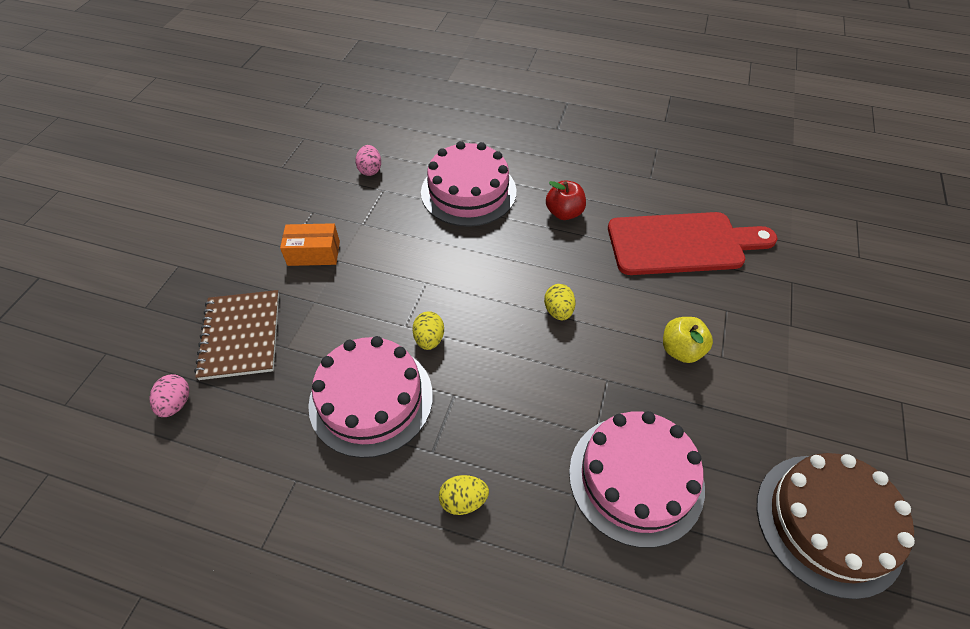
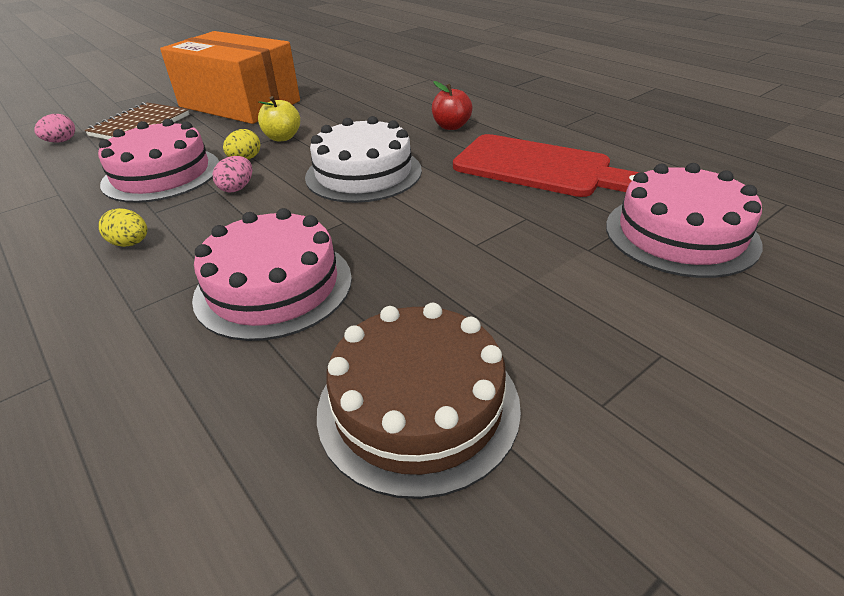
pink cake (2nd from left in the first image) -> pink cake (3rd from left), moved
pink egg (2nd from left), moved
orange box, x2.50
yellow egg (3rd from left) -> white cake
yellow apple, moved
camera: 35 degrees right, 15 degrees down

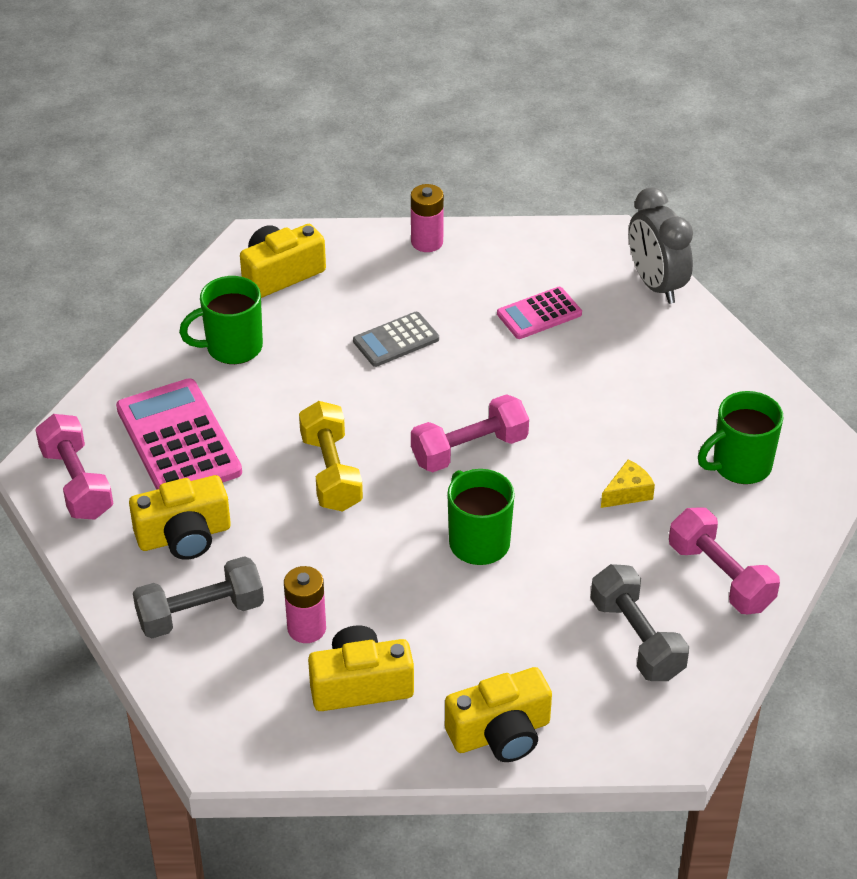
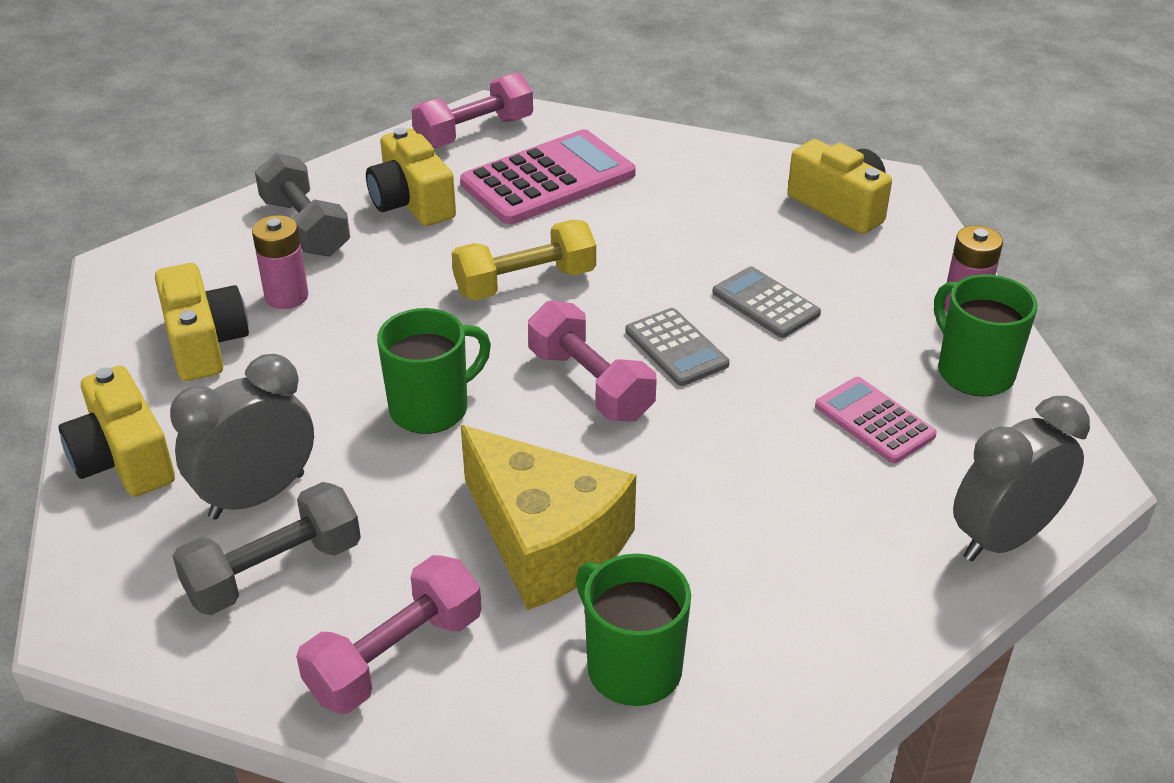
green mug (1st from left in the first image) -> green mug (3rd from left), moved
yellow cheese, x2.43
none -> grey calculator (1st from left)
none -> grey clock (1st from left)
camera: 80 degrees right, 5 degrees down

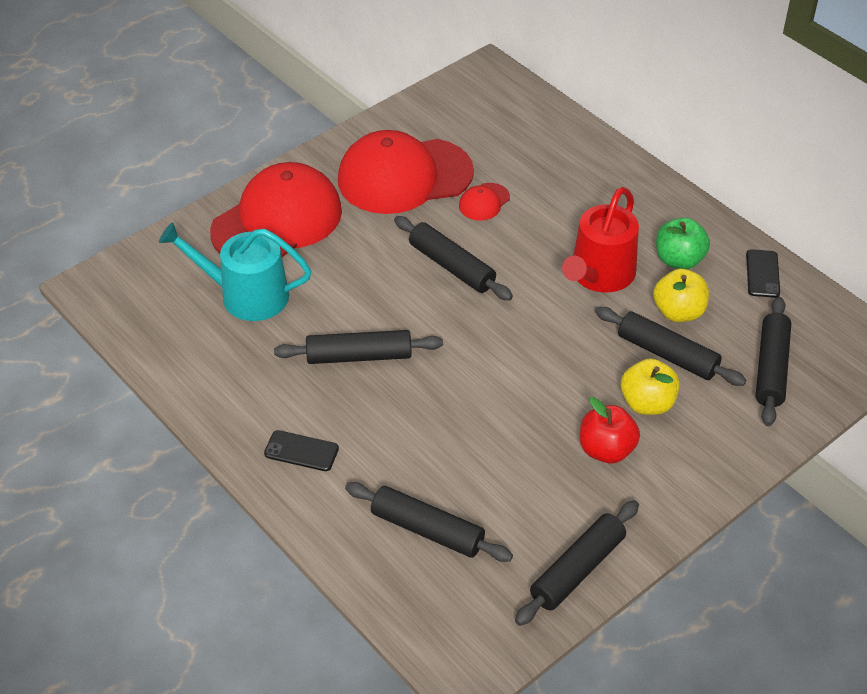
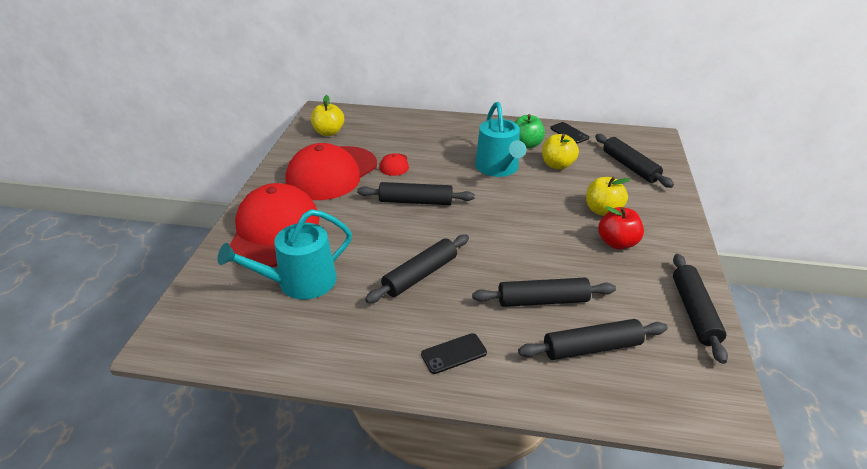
red watering can -> turquoise watering can (2nd from left)
black rolling pin (5th from left in the first image) -> black rolling pin (3rd from left), moved
none -> yellow apple (1st from left)
camera: 40 degrees left, 10 degrees down

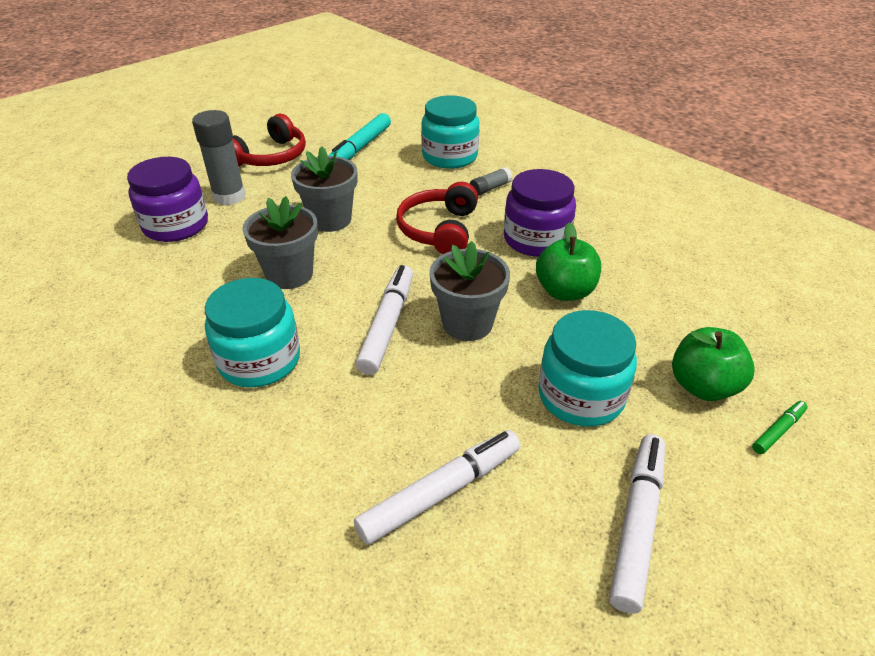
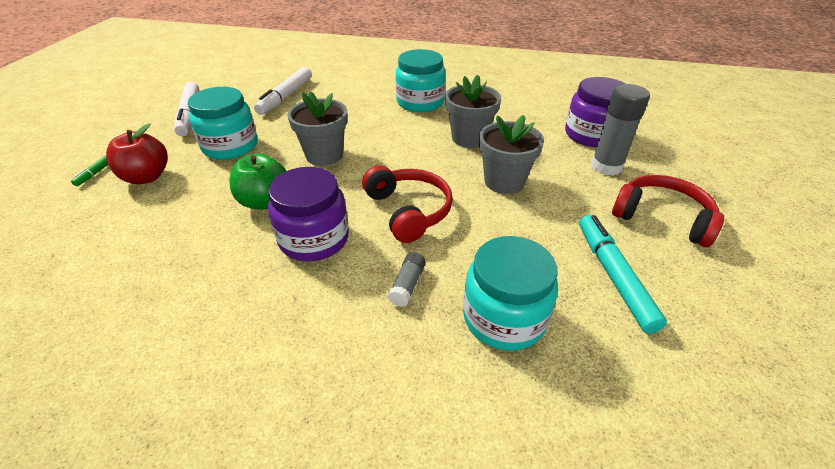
red headphones (1st from left in the first image) -> red headphones (2nd from left), 120 degrees clockwise
white marker (1st from left) -> none
green apple (2nd from left) -> red apple
camera: 145 degrees right, 0 degrees up

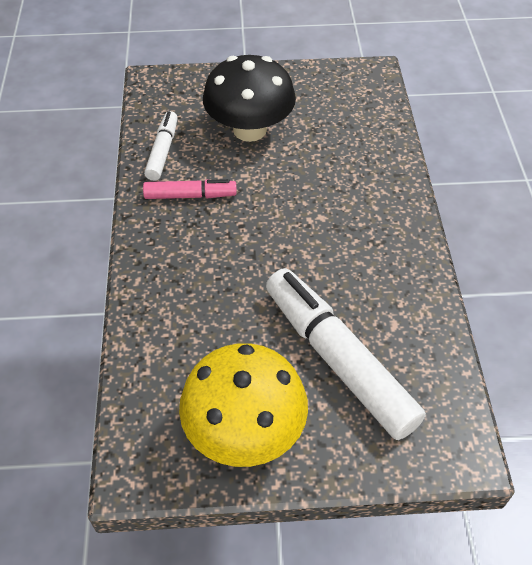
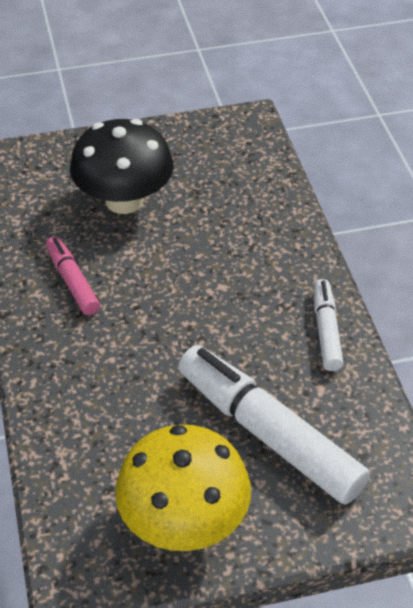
white marker (1st from left in the first image) -> white marker (2nd from left), moved
pink marker, 105 degrees counterclockwise
camera: 10 degrees left, 5 degrees down

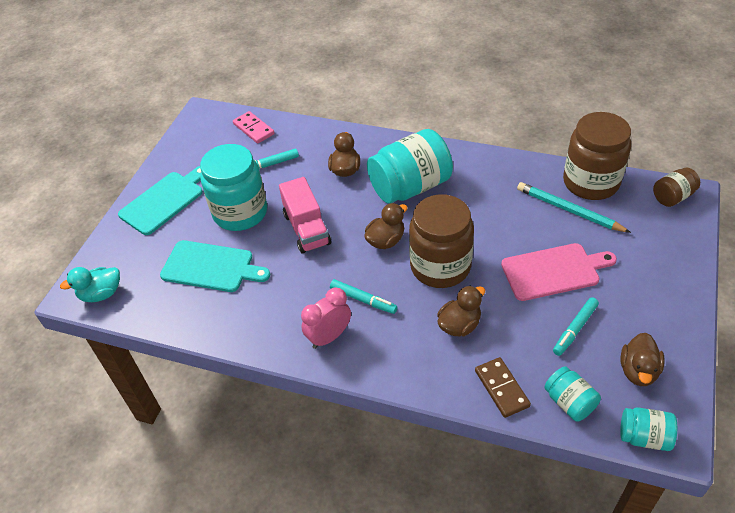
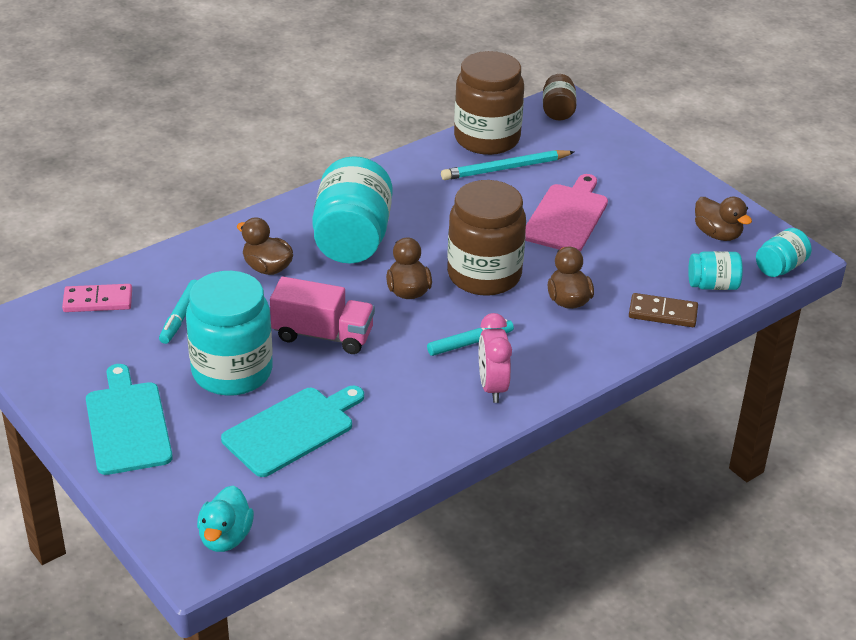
turquoise marker (3rd from left) -> none
camera: 60 degrees left, 10 degrees down

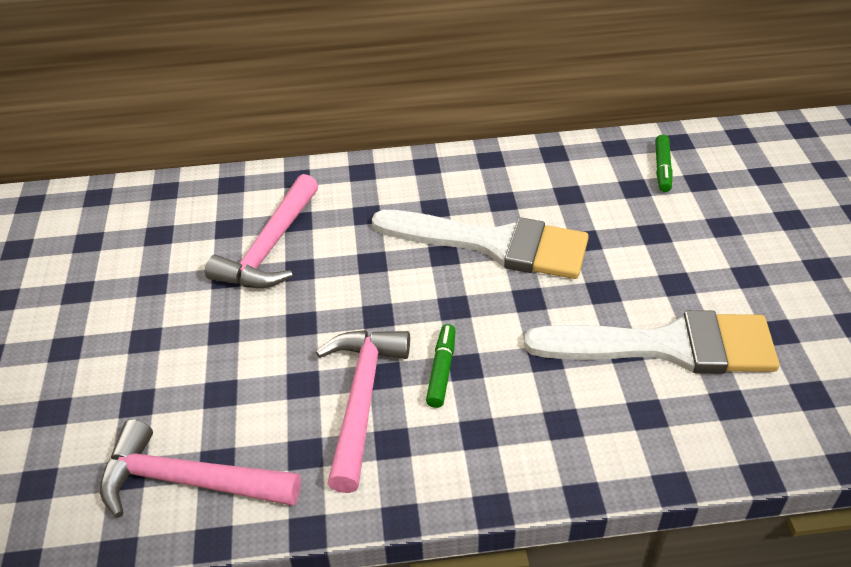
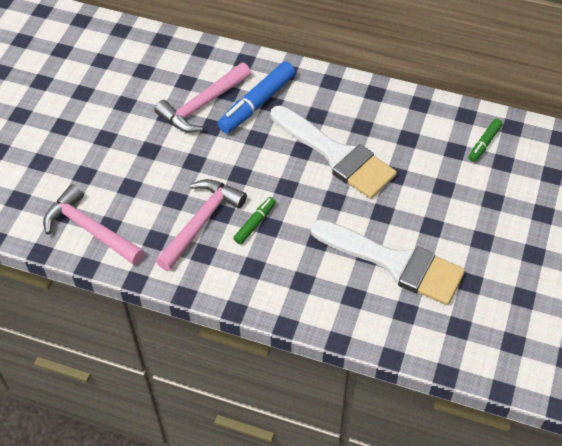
none -> blue marker
camera: 25 degrees right, 10 degrees up

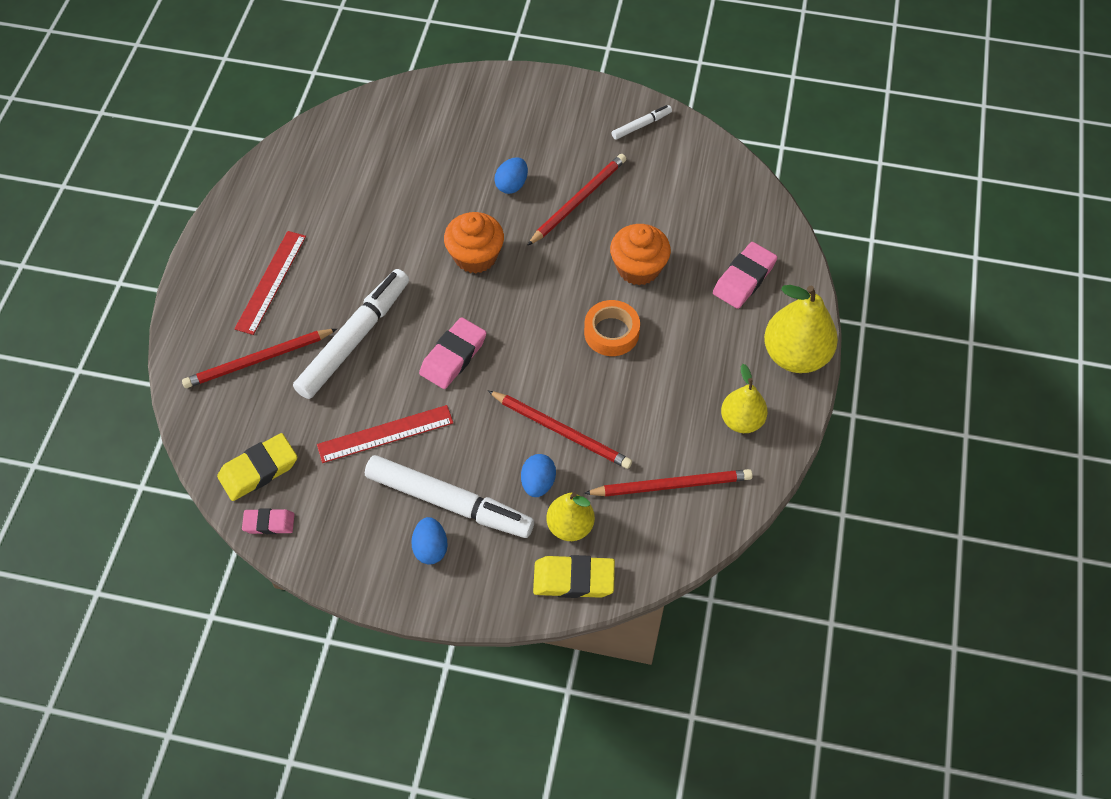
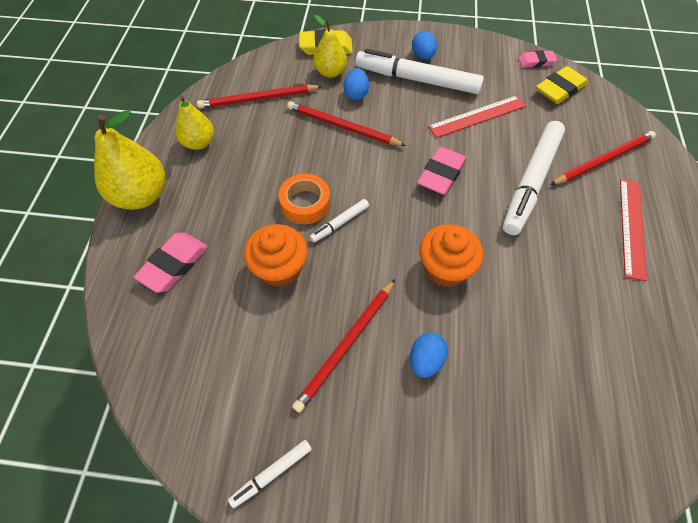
none -> white marker (2nd from left)
camera: 175 degrees right, 0 degrees up

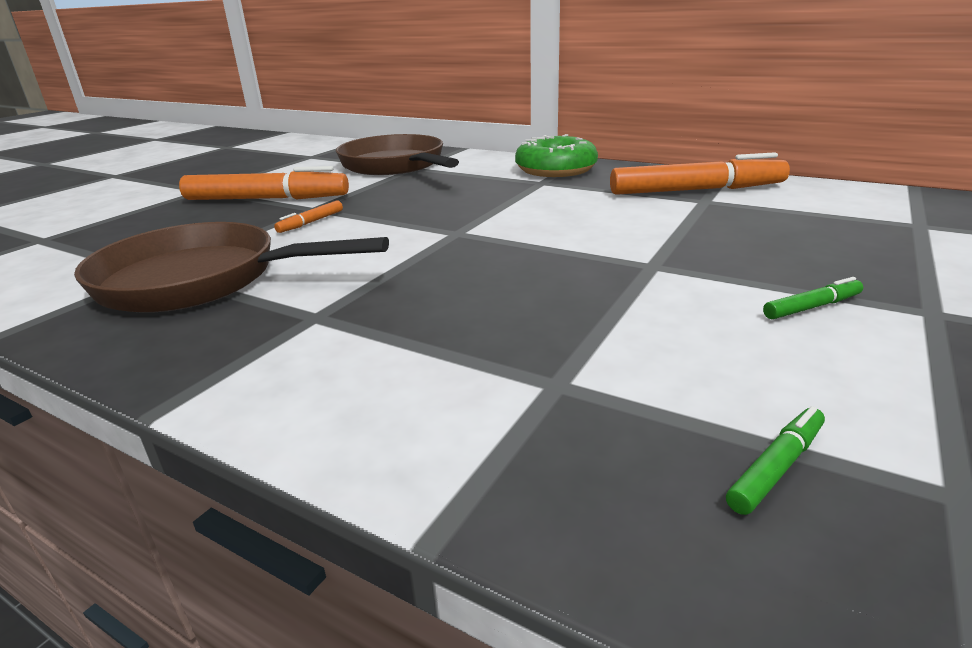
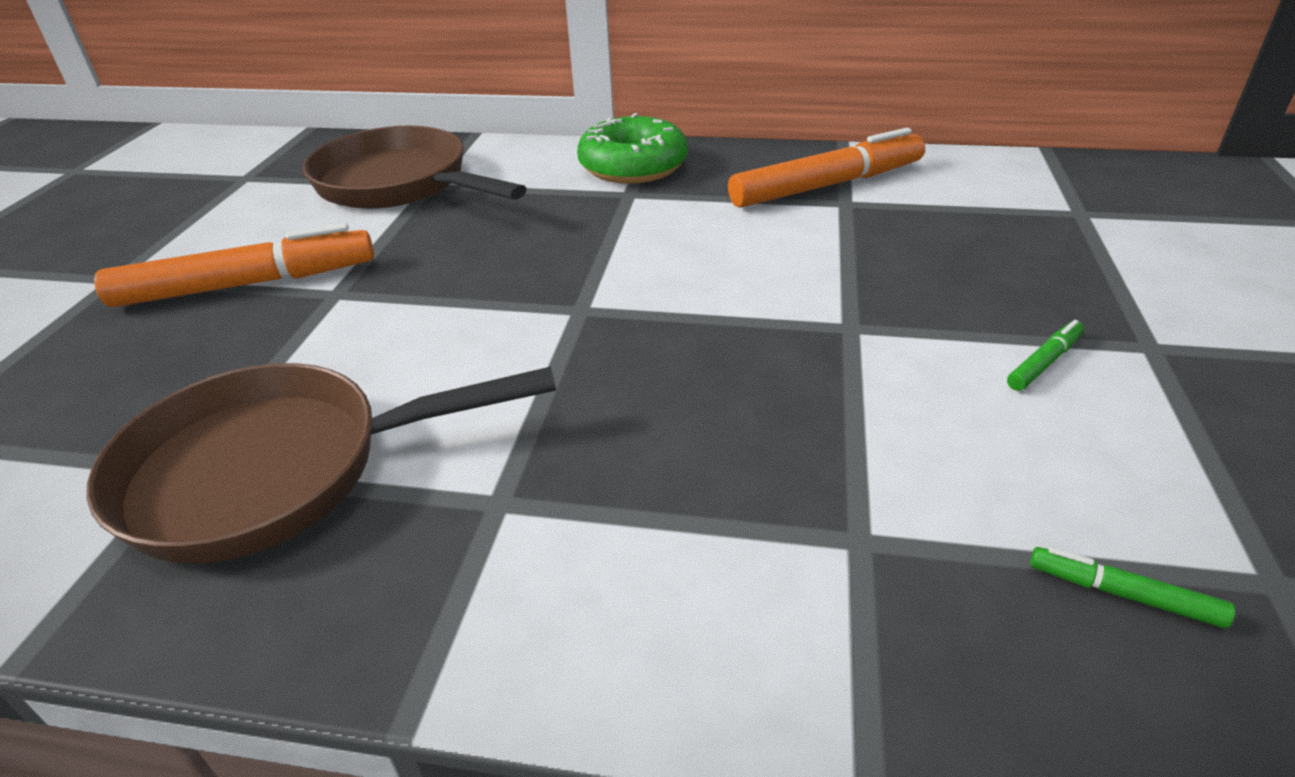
orange marker (2nd from left) -> none
green marker (1st from left in the first image) -> green marker (2nd from left), 90 degrees counterclockwise
camera: 20 degrees left, 10 degrees up

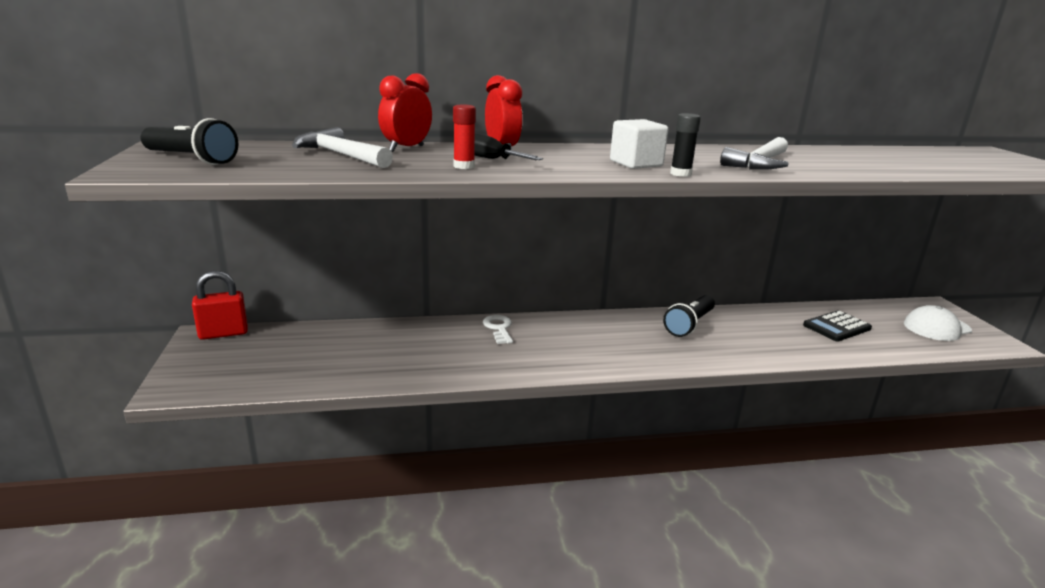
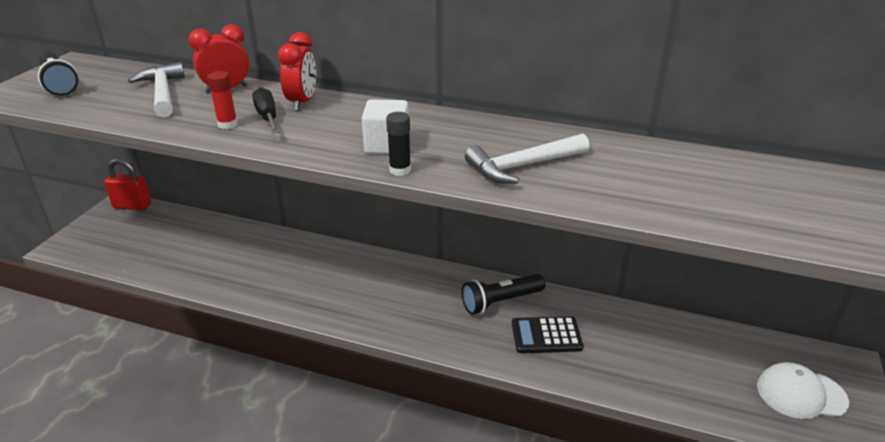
black calculator, moved
white key -> none
camera: 30 degrees right, 10 degrees up

